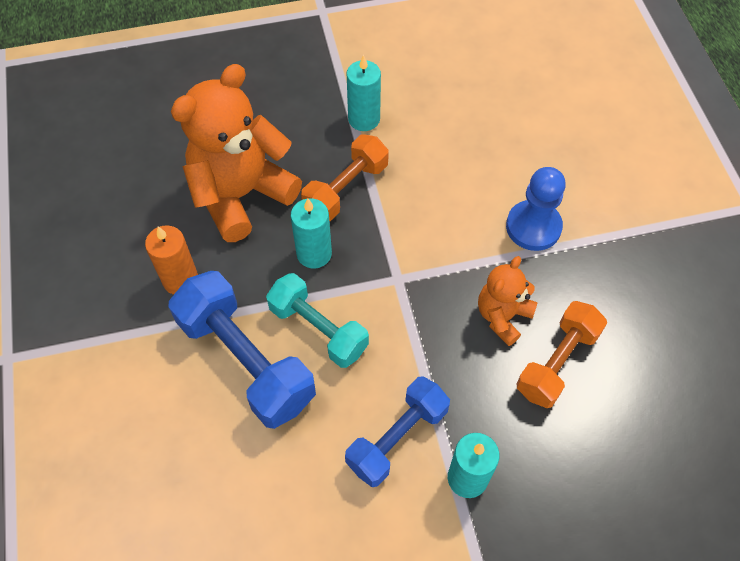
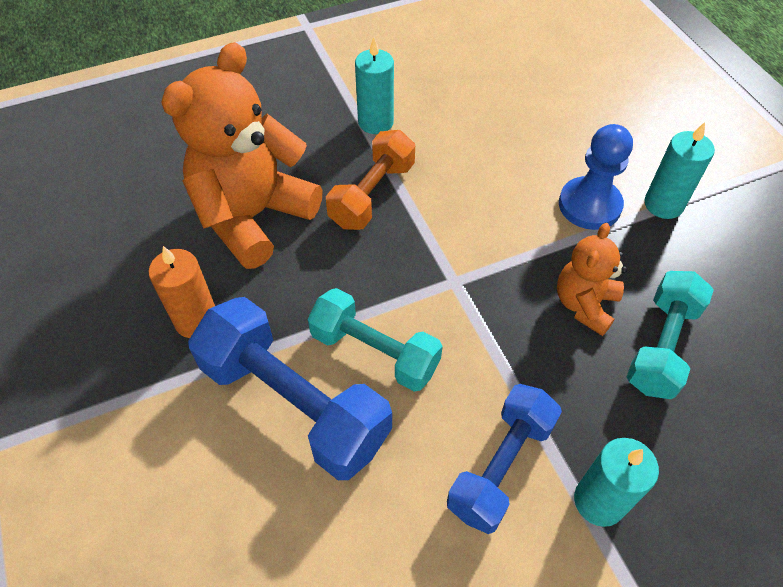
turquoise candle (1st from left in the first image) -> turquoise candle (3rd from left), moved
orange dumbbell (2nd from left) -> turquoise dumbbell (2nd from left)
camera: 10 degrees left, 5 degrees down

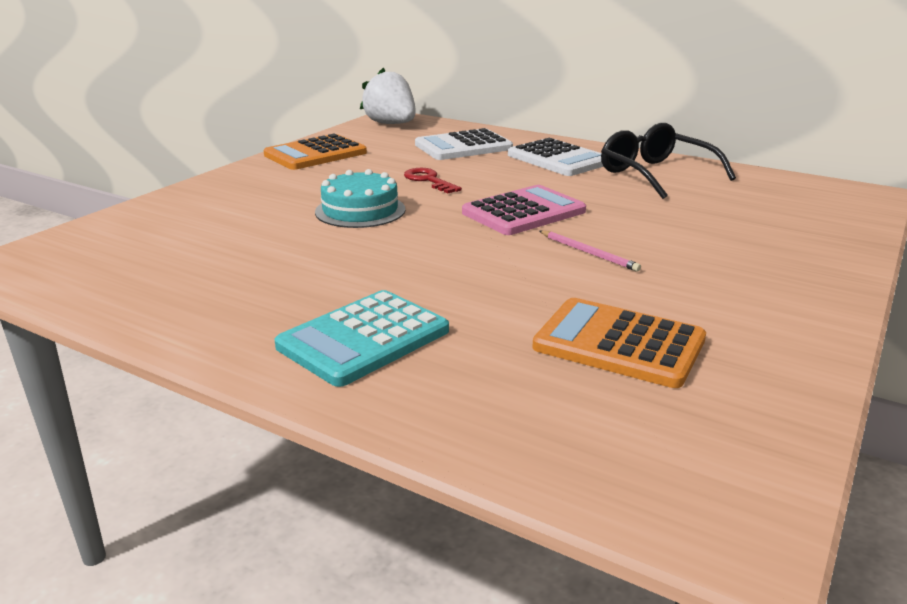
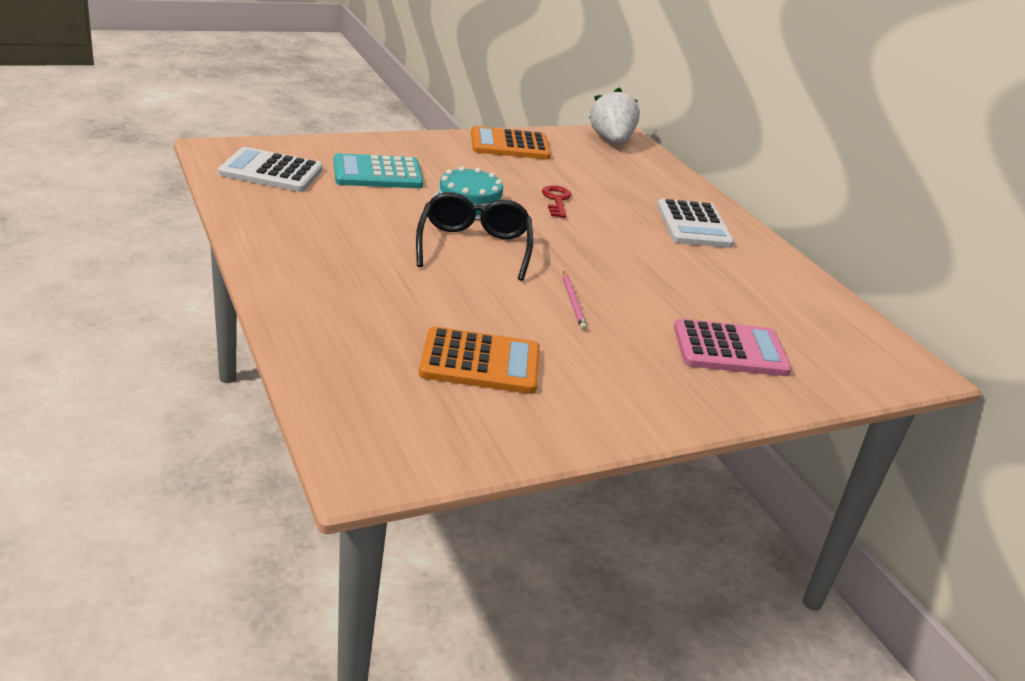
black glasses, moved
white calculator (1st from left), moved
pink calculator, moved
turquoise calculator, moved
orange calculator (2nd from left in the first image) -> orange calculator (1st from left), 120 degrees clockwise
camera: 30 degrees right, 5 degrees up

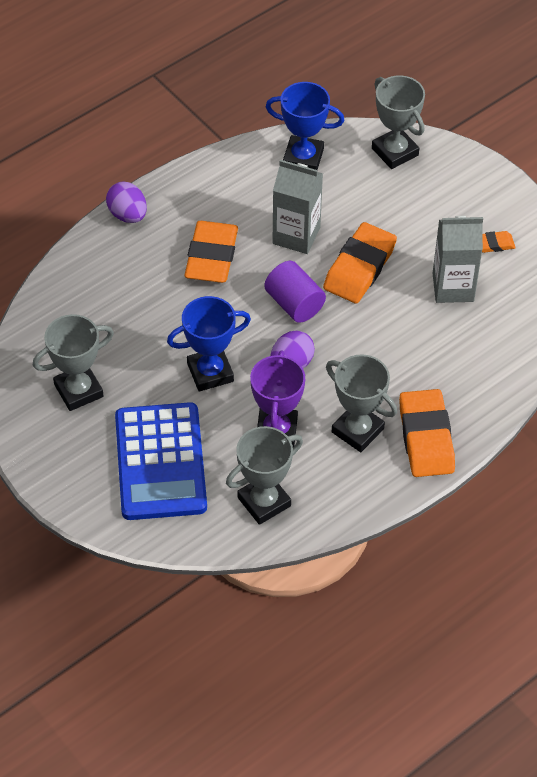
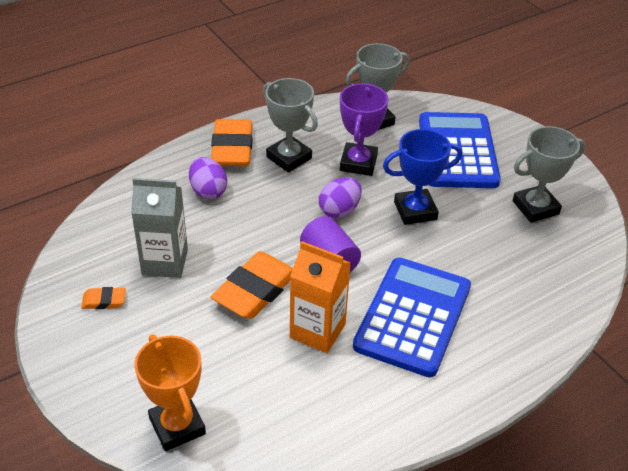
grey trophy (4th from left) -> orange trophy
blue trophy (2nd from left) -> none
grey carton (1st from left) -> orange carton
purple egg (1st from left), moved
orange eraser (1st from left) -> blue calculator (1st from left)
camera: 175 degrees left, 10 degrees down

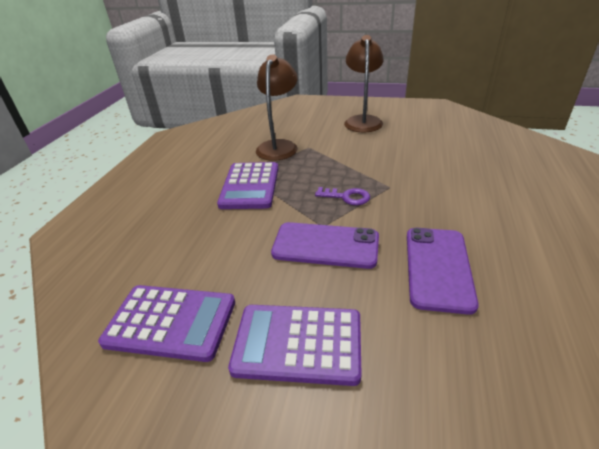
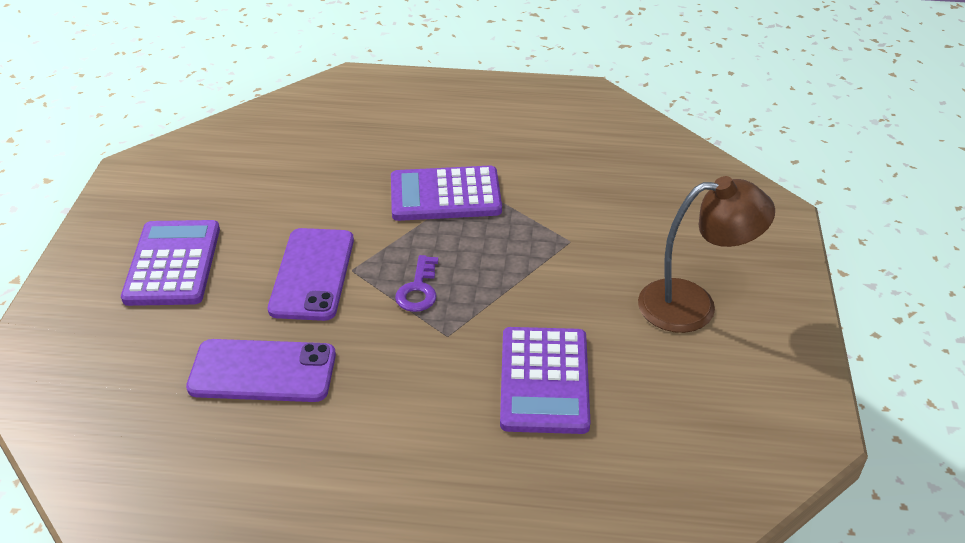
brown lamp (1st from left) -> none
purple calculator (1st from left in the first image) -> purple calculator (3rd from left), moved
camera: 80 degrees right, 5 degrees up

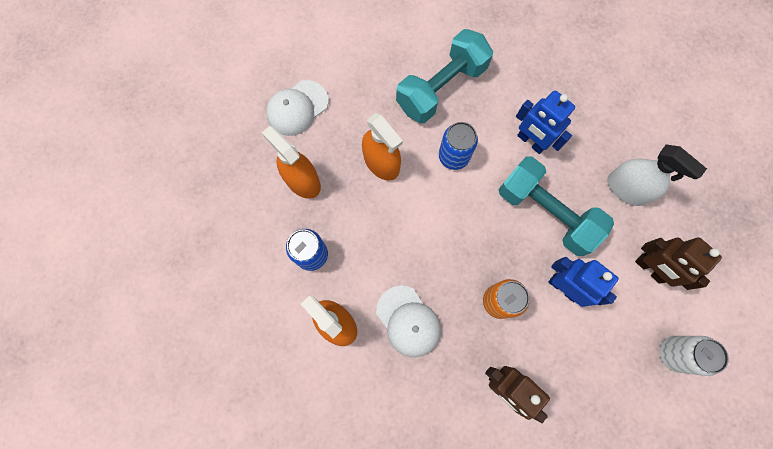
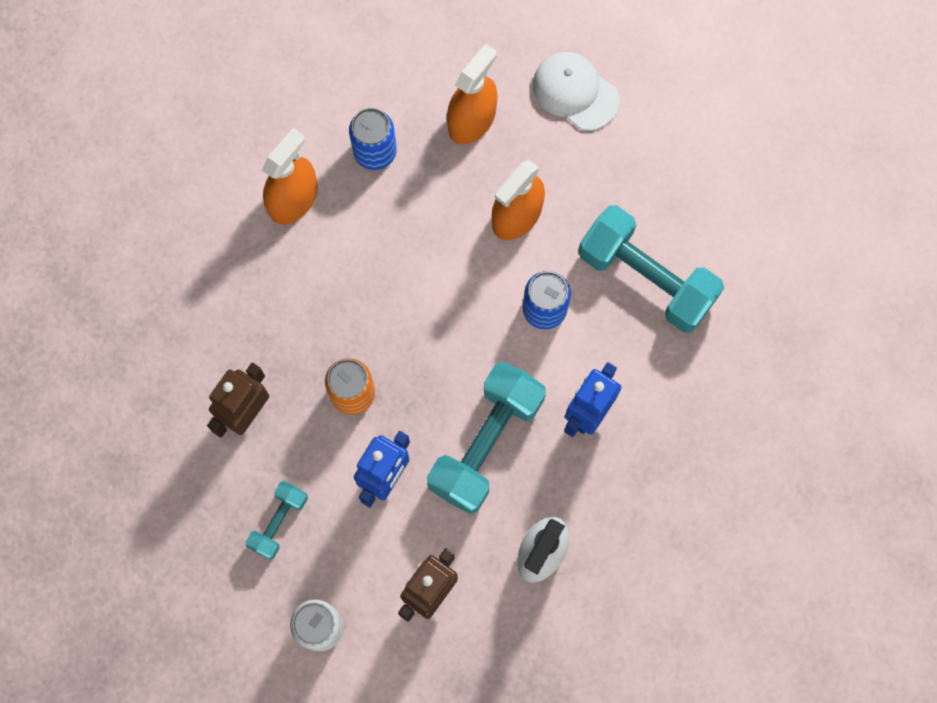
white cap (2nd from left) -> none
none -> turquoise dumbbell (1st from left)
camera: 80 degrees right, 0 degrees up

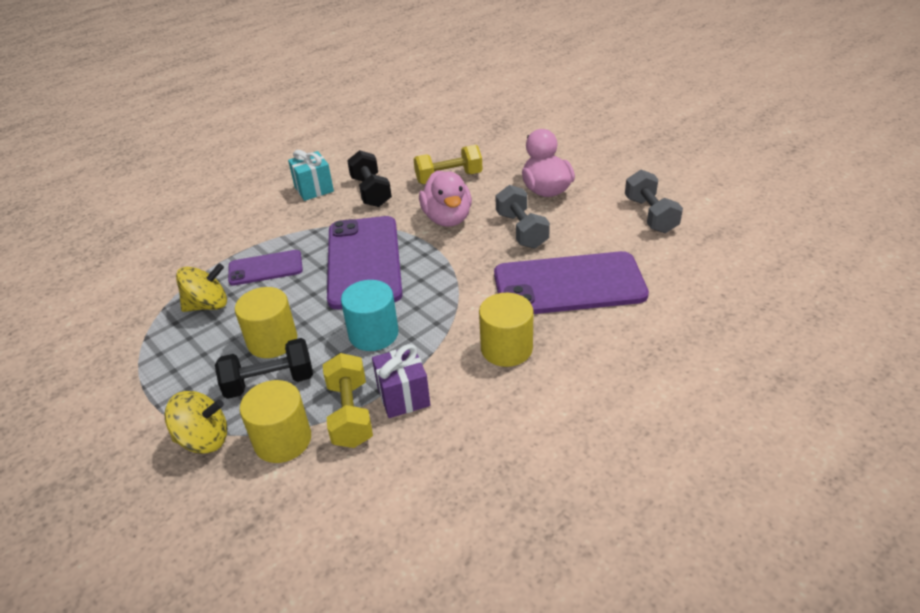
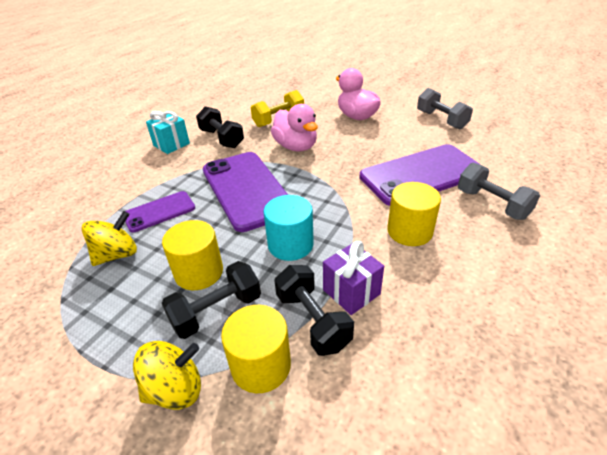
grey dumbbell (1st from left in the first image) -> grey dumbbell (2nd from left), moved
yellow dumbbell (1st from left) -> black dumbbell (3rd from left)
camera: 20 degrees left, 0 degrees up

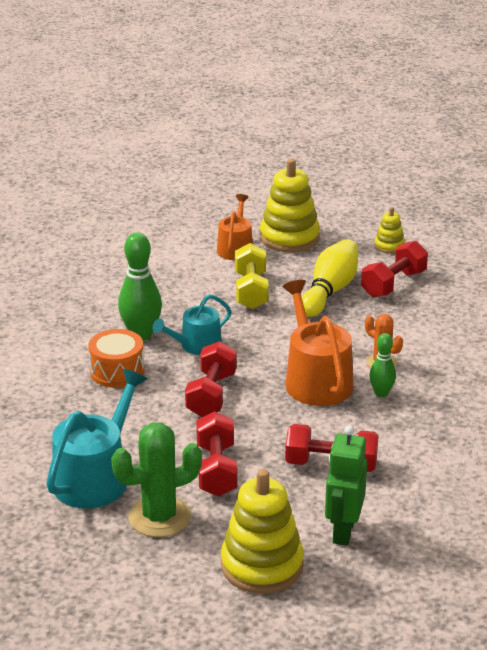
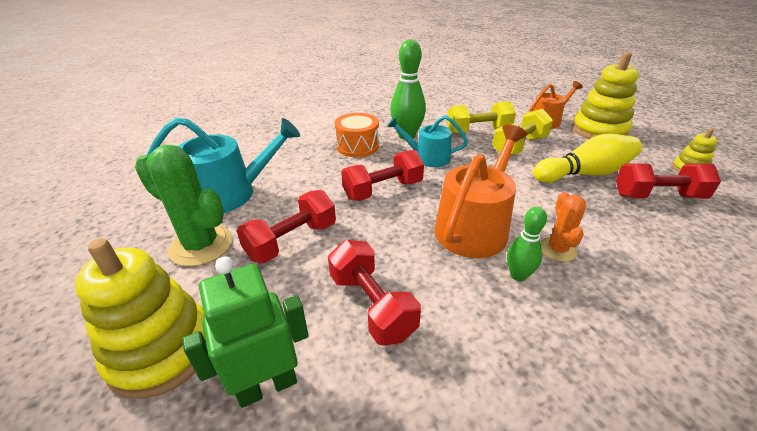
none -> yellow dumbbell (1st from left)
camera: 50 degrees right, 5 degrees up

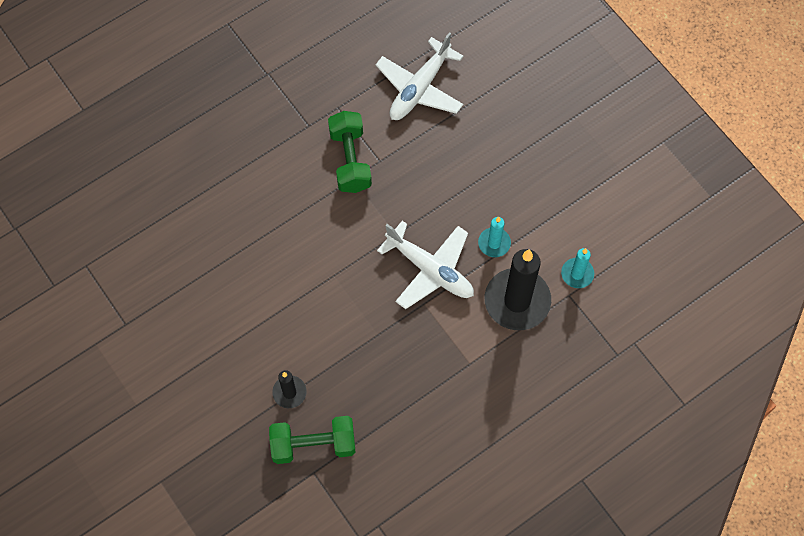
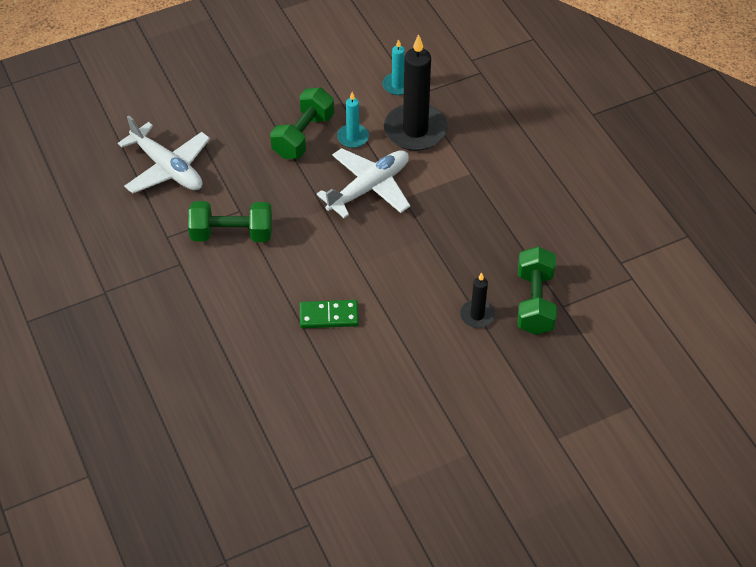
none -> green dumbbell (2nd from left)
none -> green domino
camera: 80 degrees left, 15 degrees down

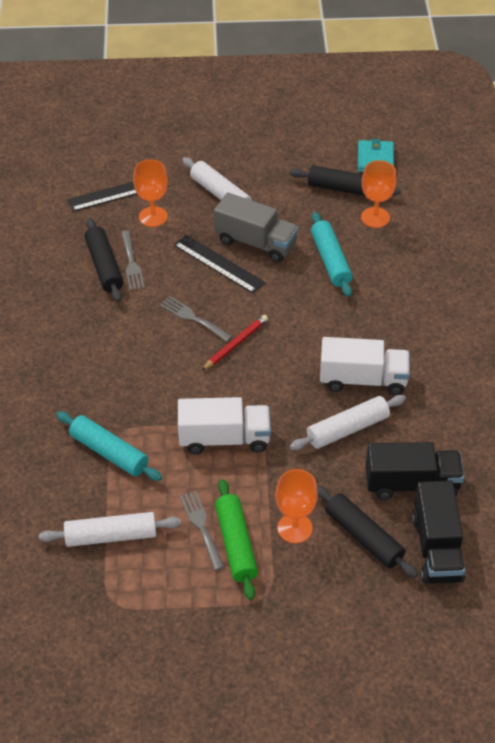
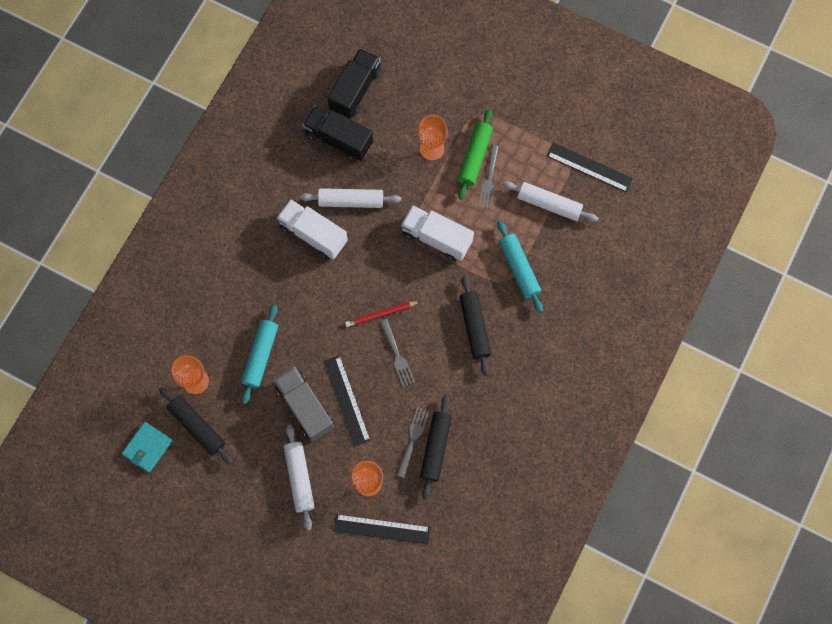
black rolling pin (3rd from left), moved
none -> black ruler (3rd from left)
camera: 150 degrees left, 25 degrees up

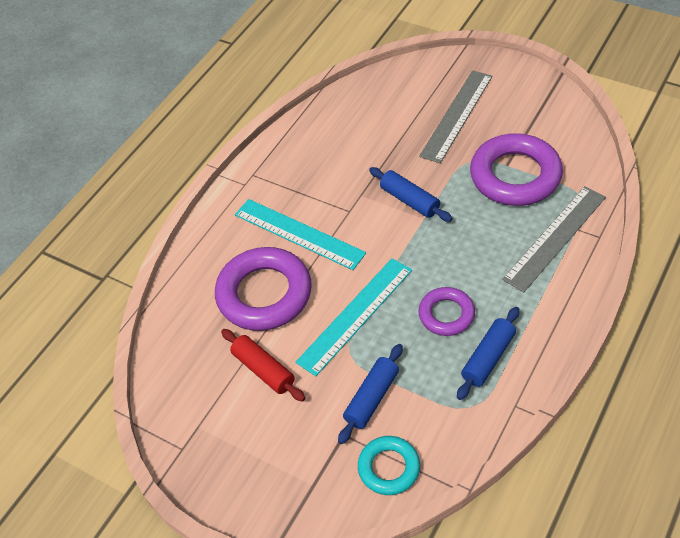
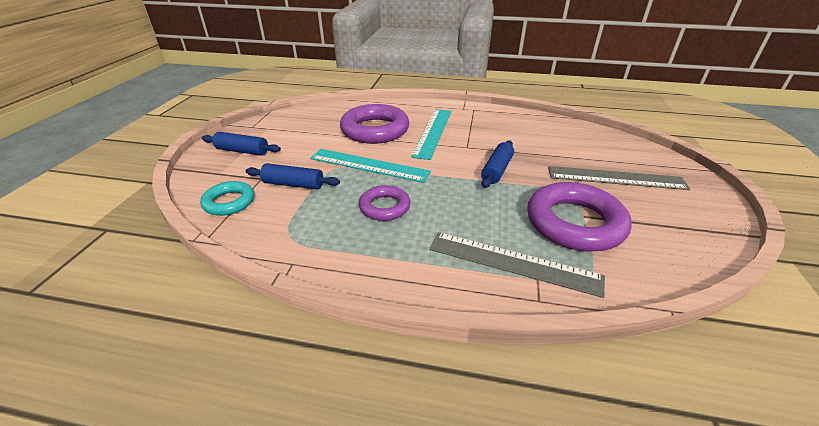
blue rolling pin (3rd from left in the first image) -> blue rolling pin (1st from left), moved
red rolling pin -> none
camera: 65 degrees right, 15 degrees down

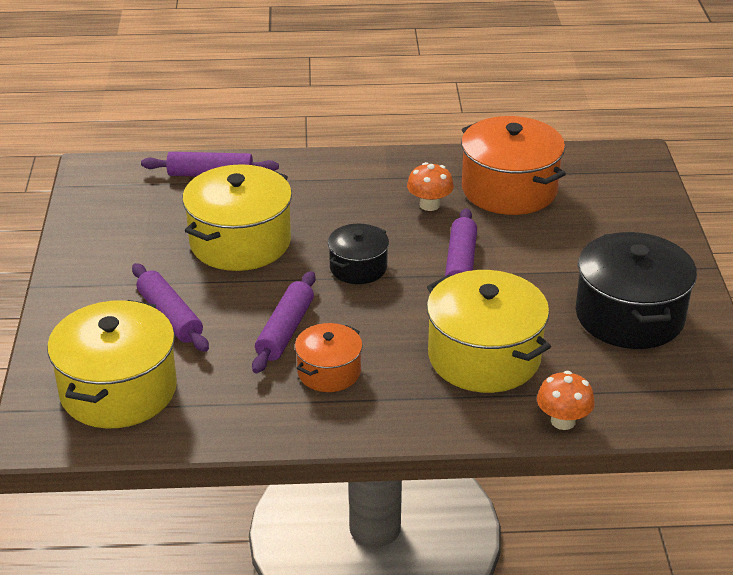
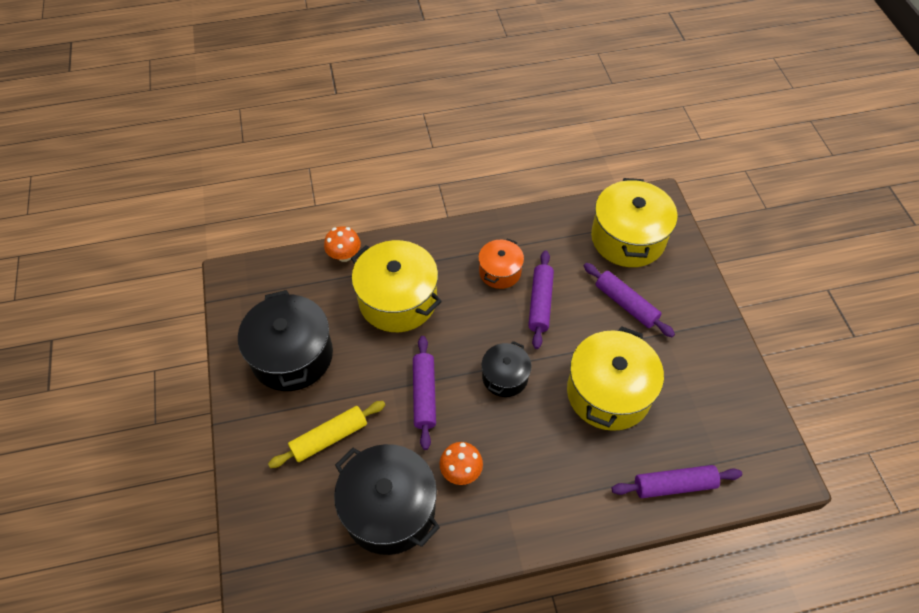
orange pot (2nd from left) -> black pot (2nd from left)
none -> yellow rolling pin
camera: 170 degrees right, 20 degrees up

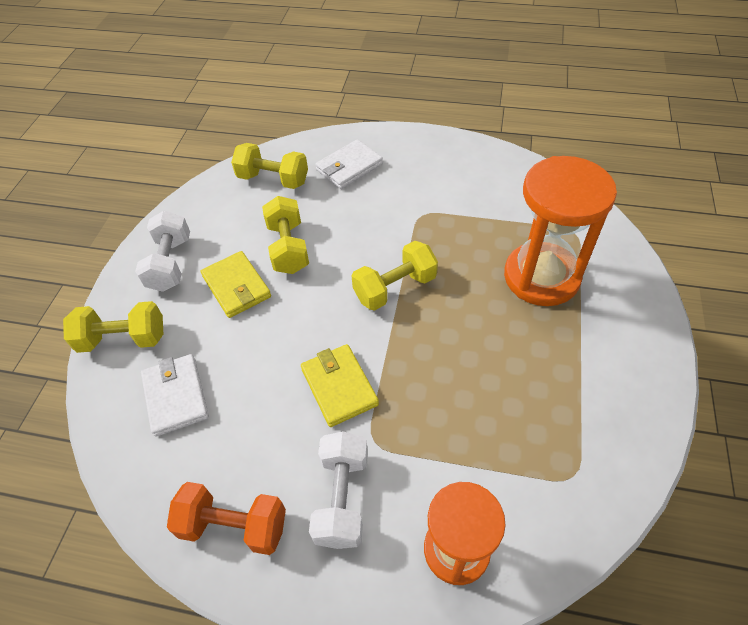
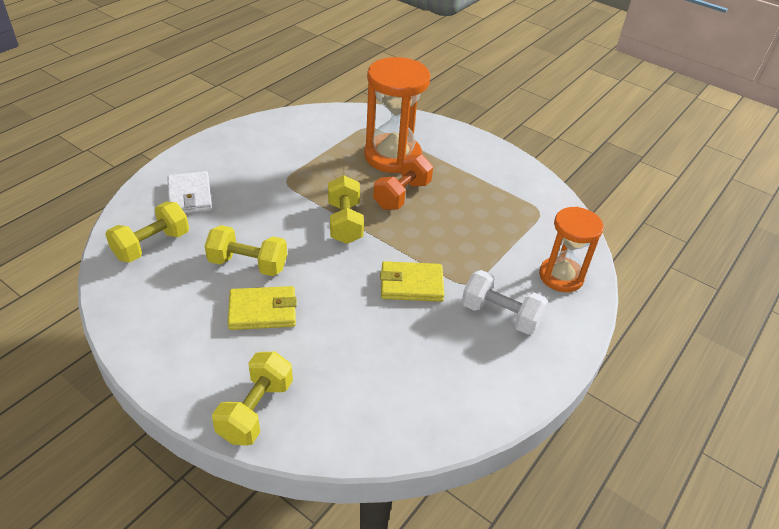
white dumbbell (1st from left) -> none
white wallet (1st from left) -> none
orange dumbbell, moved
camera: 70 degrees left, 10 degrees down

